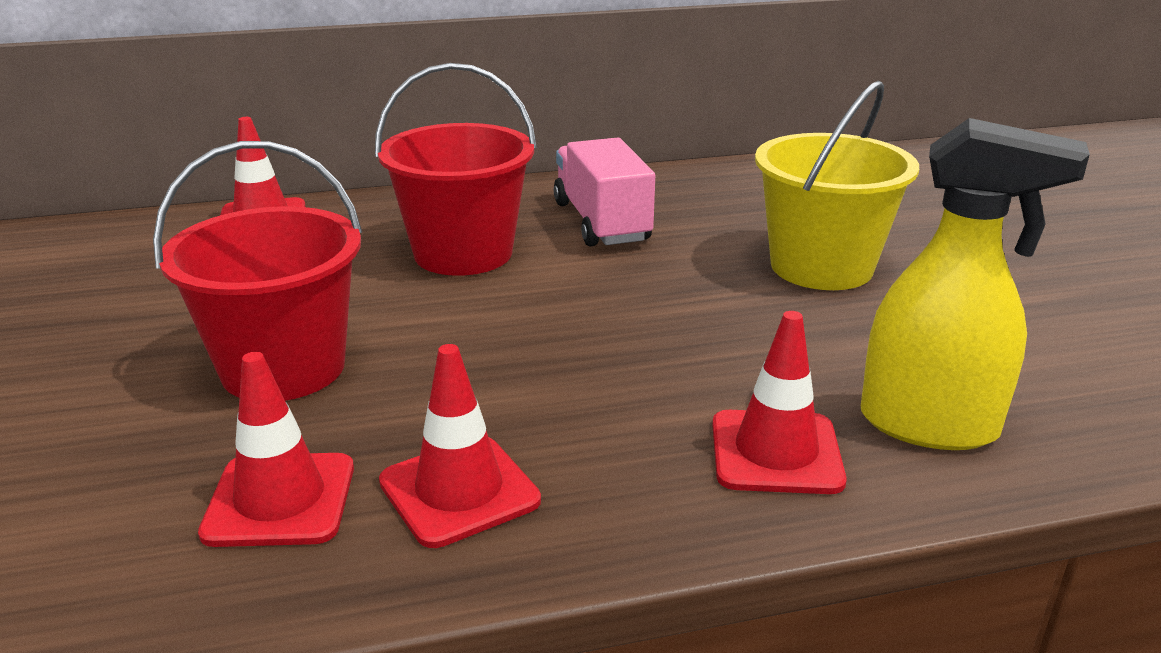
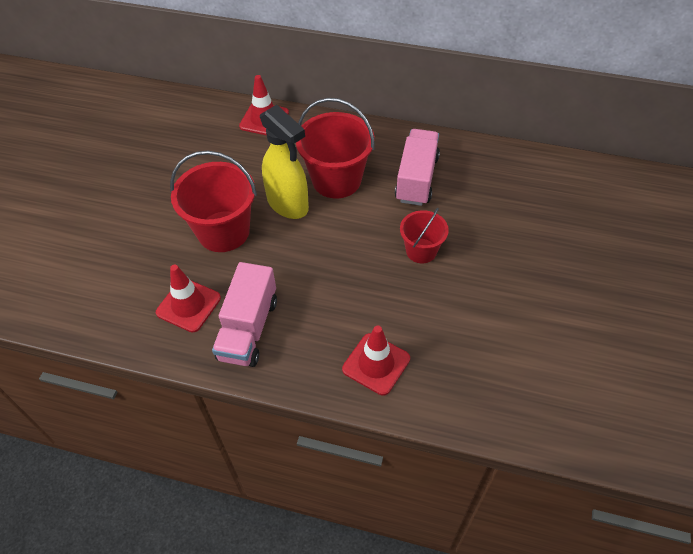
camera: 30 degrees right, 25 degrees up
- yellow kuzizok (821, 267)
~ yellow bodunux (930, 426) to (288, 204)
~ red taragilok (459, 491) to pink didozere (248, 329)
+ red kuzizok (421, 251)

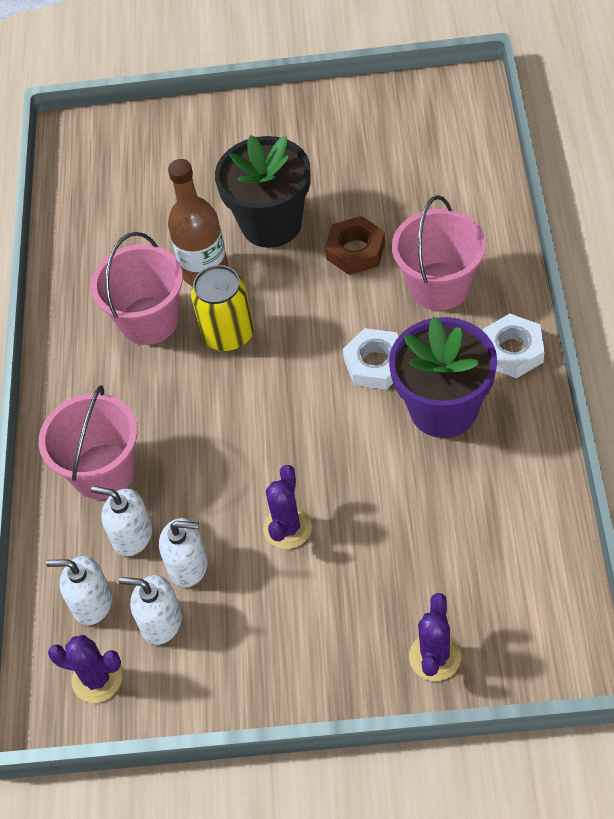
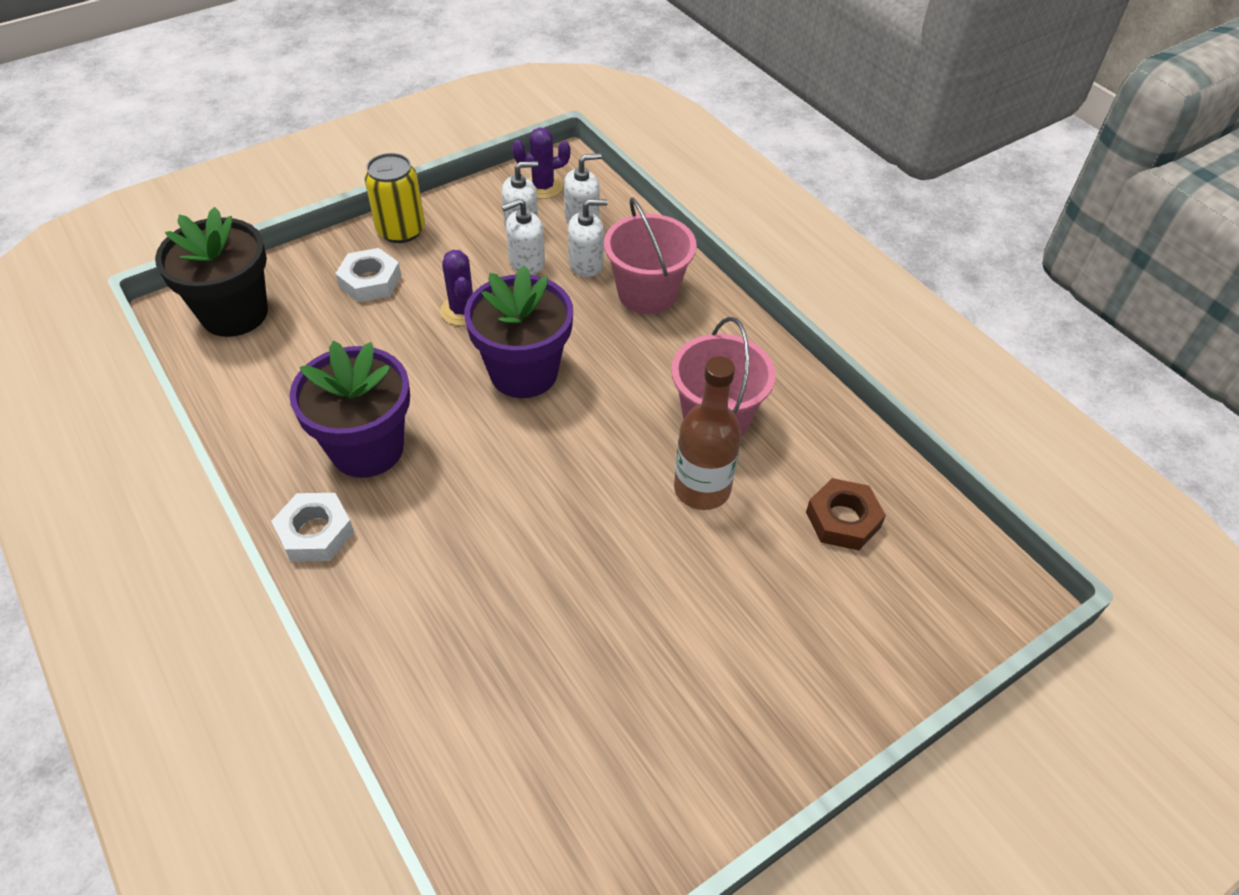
camera: 140 degrees right, 5 degrees down
~ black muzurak (271, 224) to (234, 313)
- pink kuzizok (439, 286)
~ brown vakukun (355, 251) to (843, 519)
~ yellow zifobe (228, 334) to (401, 230)
~ white vakukun (375, 364) to (370, 281)
- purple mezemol (435, 657)
+ purple muzurak (524, 373)

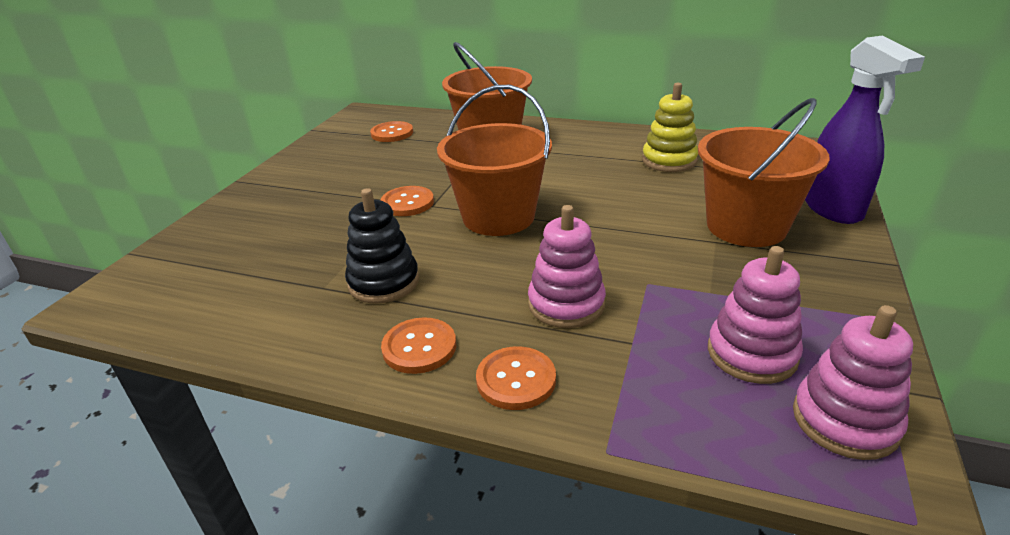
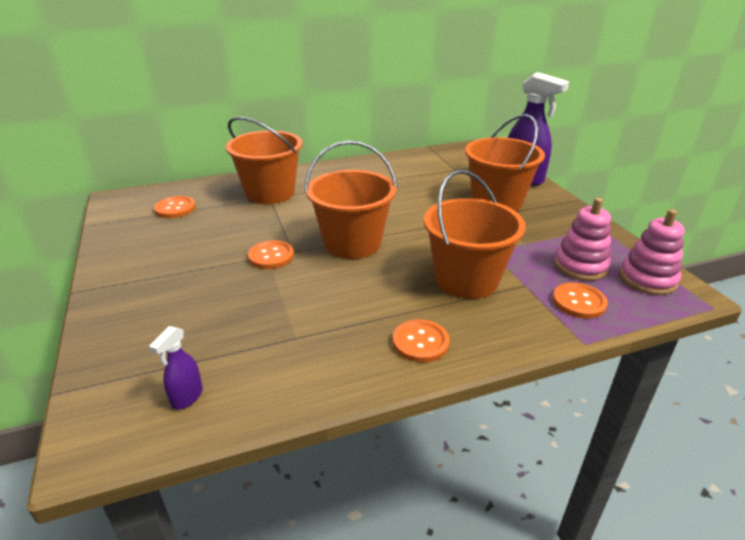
camera: 40 degrees left, 0 degrees up
- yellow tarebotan (669, 160)
- black tarebotan (384, 282)
~ pink tarebotan (566, 304) to orange kuzizok (466, 279)
~ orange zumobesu (516, 380) to (579, 302)
+ purple bodunux (187, 397)

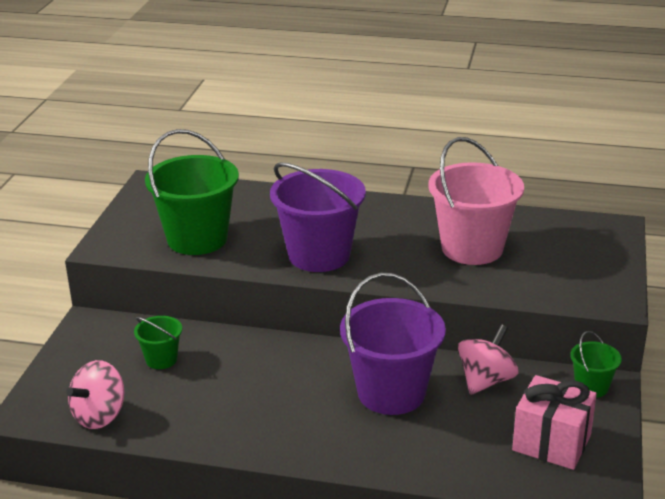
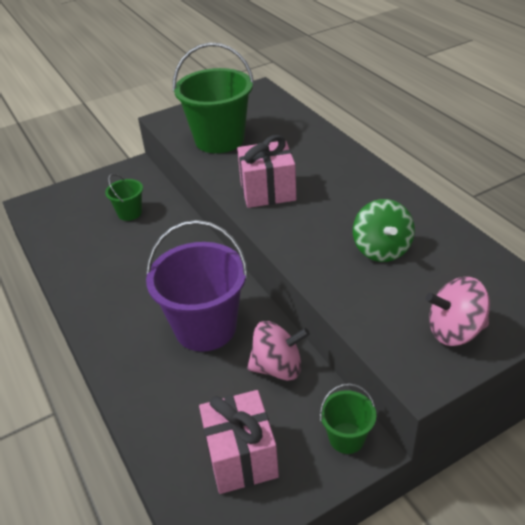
camera: 50 degrees right, 10 degrees up
~ pink kuzizok (472, 248) to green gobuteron (381, 249)
~ purple kuzizok (319, 255) to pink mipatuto (267, 191)
~ pink gobuteron (100, 415) to (455, 331)

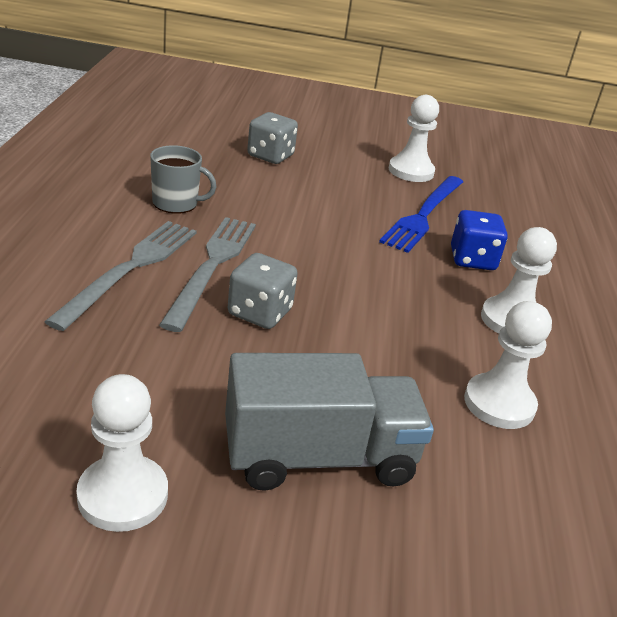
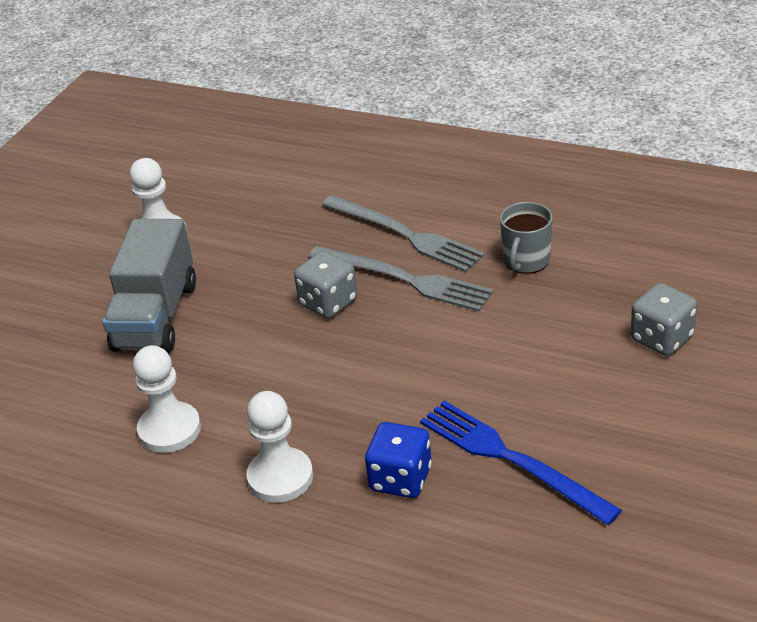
camera: 115 degrees right, 5 degrees up
- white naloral (411, 171)

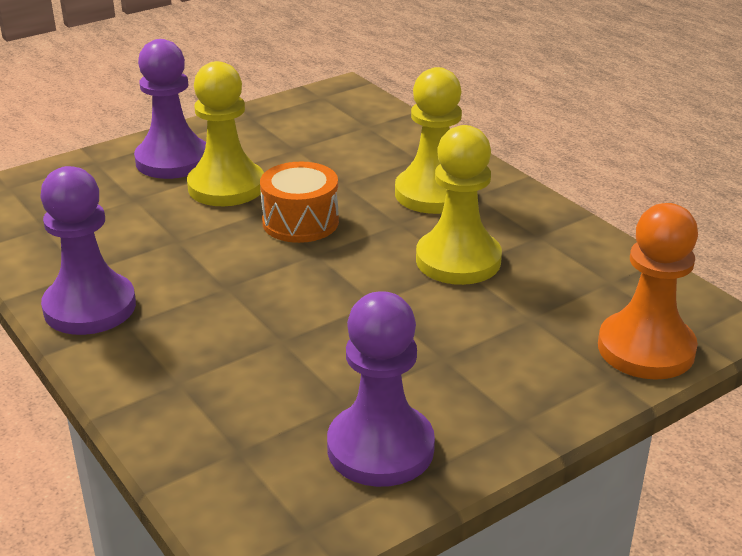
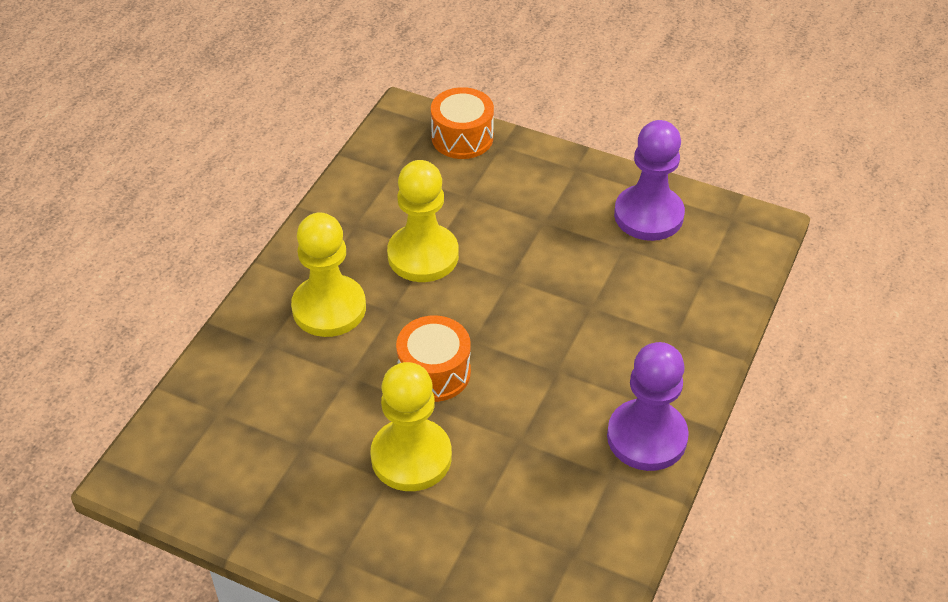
camera: 120 degrees left, 15 degrees up
- purple naloral (172, 160)
~ orange naloral (646, 349) to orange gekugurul (462, 137)

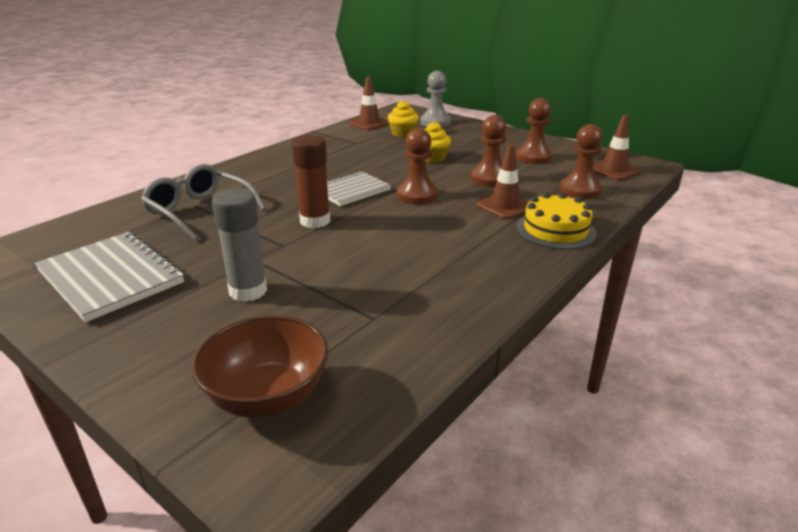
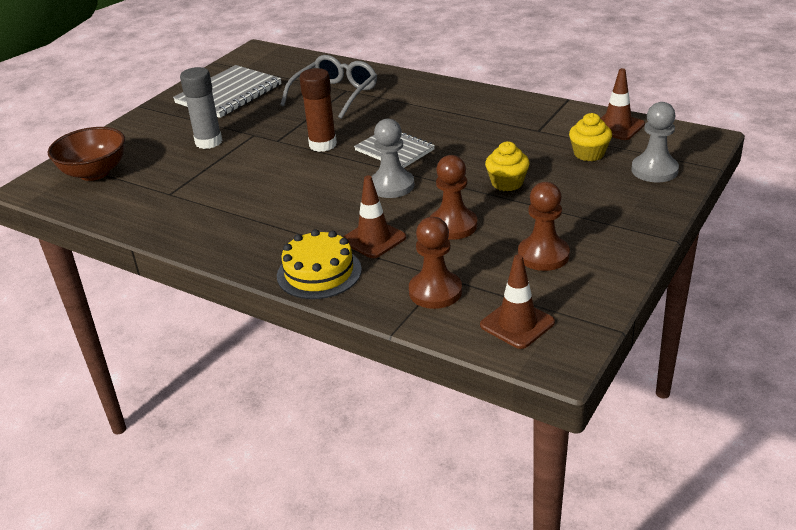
camera: 85 degrees right, 5 degrees up
~ brown naloral (417, 195) to grey naloral (392, 186)

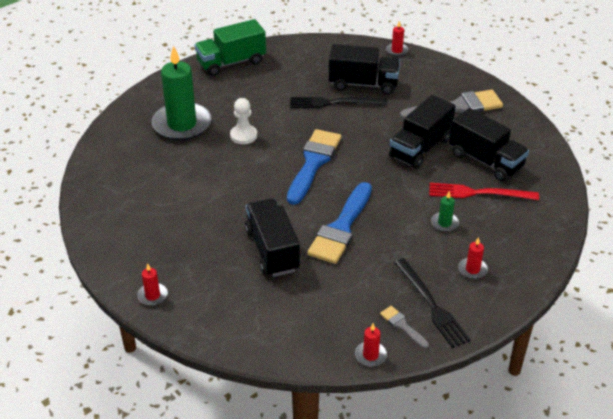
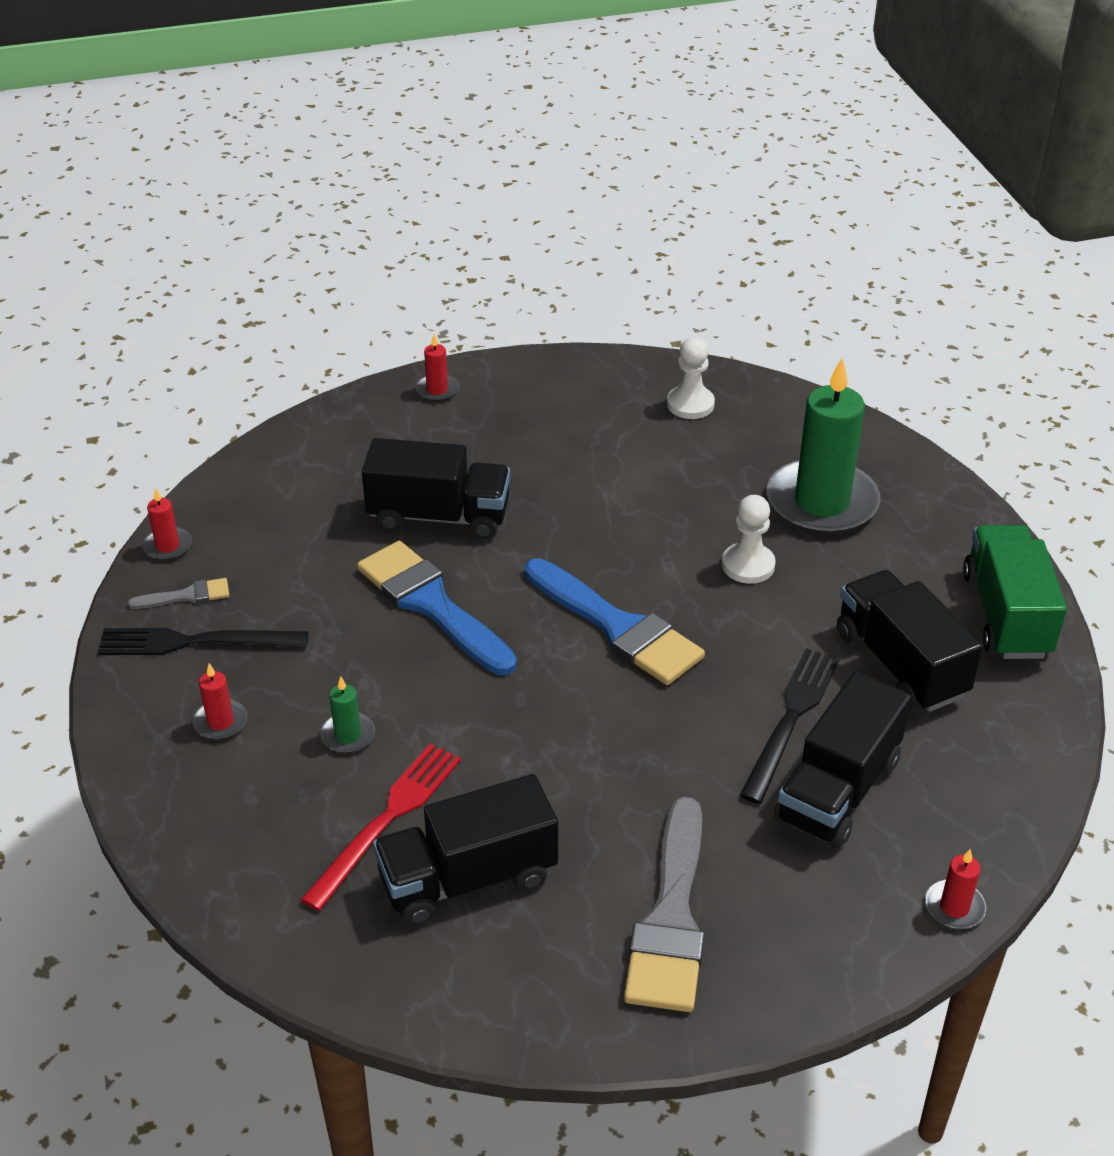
camera: 115 degrees right, 0 degrees up
~ black didozere (420, 148) to (900, 664)
+ white naloral (690, 404)

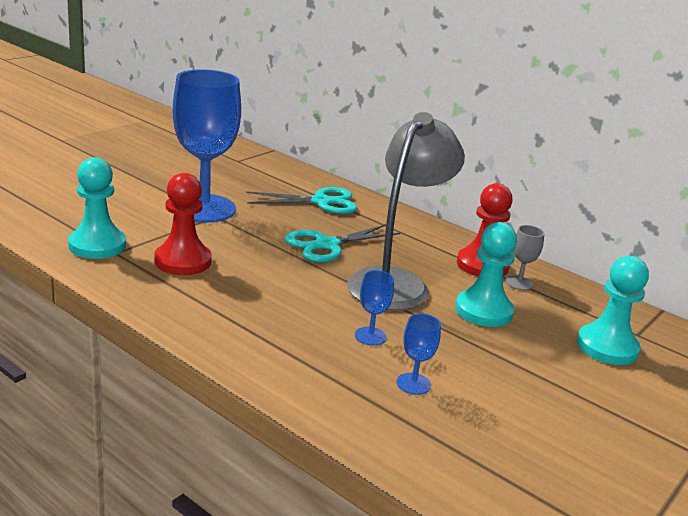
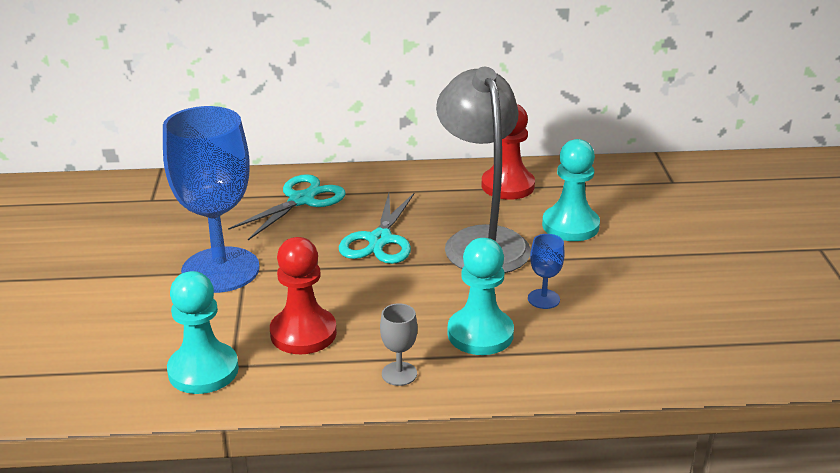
camera: 40 degrees left, 5 degrees up
~ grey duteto (519, 283) to (399, 374)
~ turquoise naloral (607, 347) to (480, 334)
- blue duteto (413, 384)

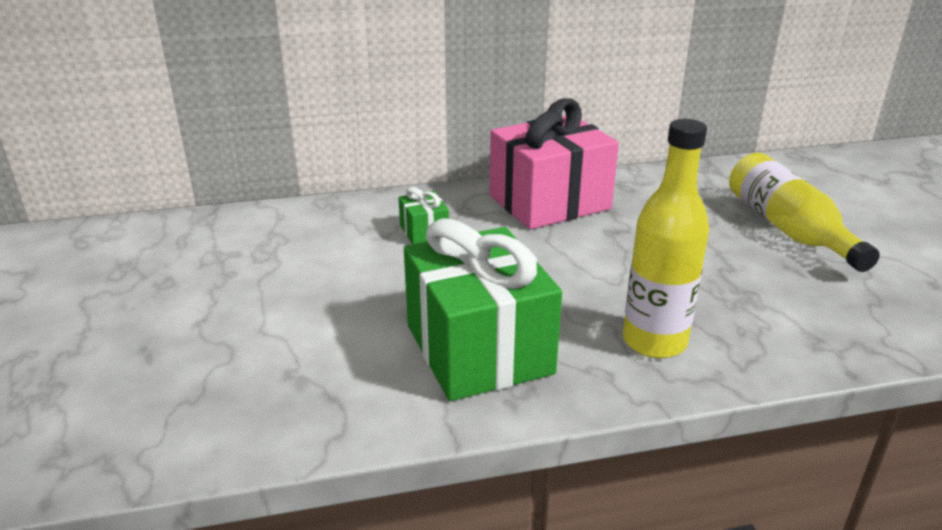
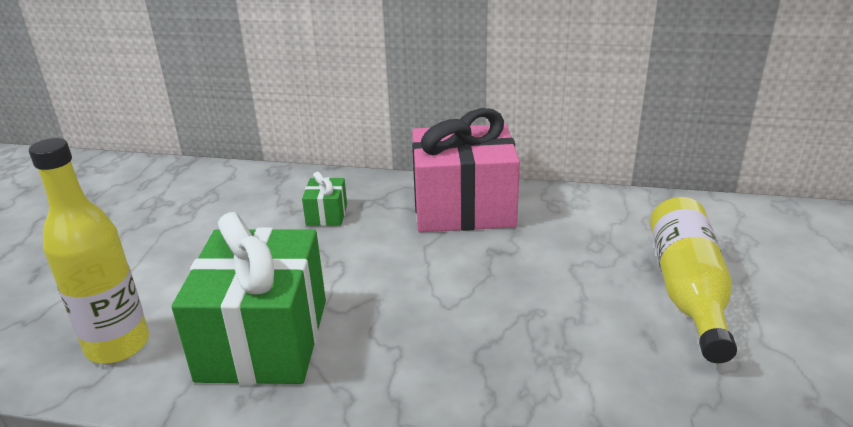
camera: 25 degrees right, 0 degrees up
~ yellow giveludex (654, 341) to (118, 345)

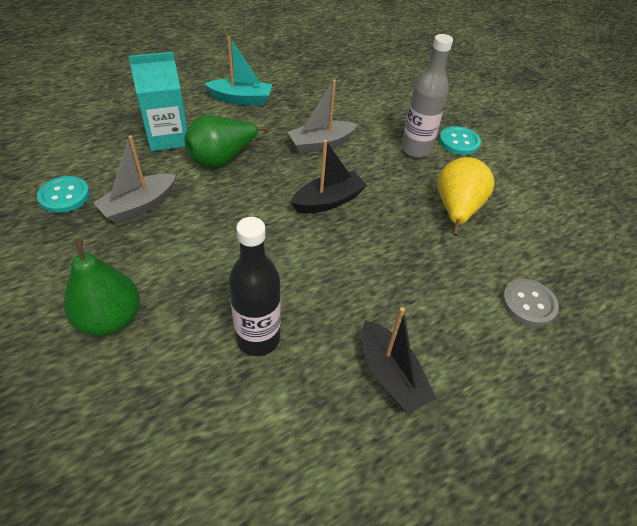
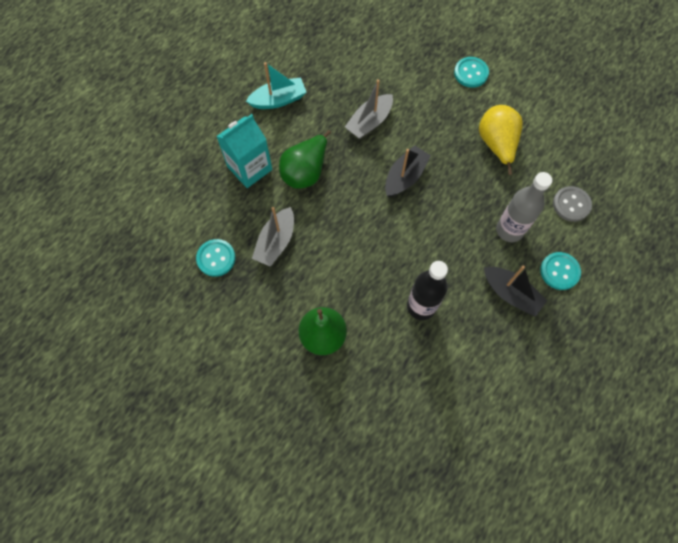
camera: 20 degrees left, 20 degrees up
~ grey giveludex (416, 149) to (509, 230)
+ turquoise zumobesu (559, 271)

